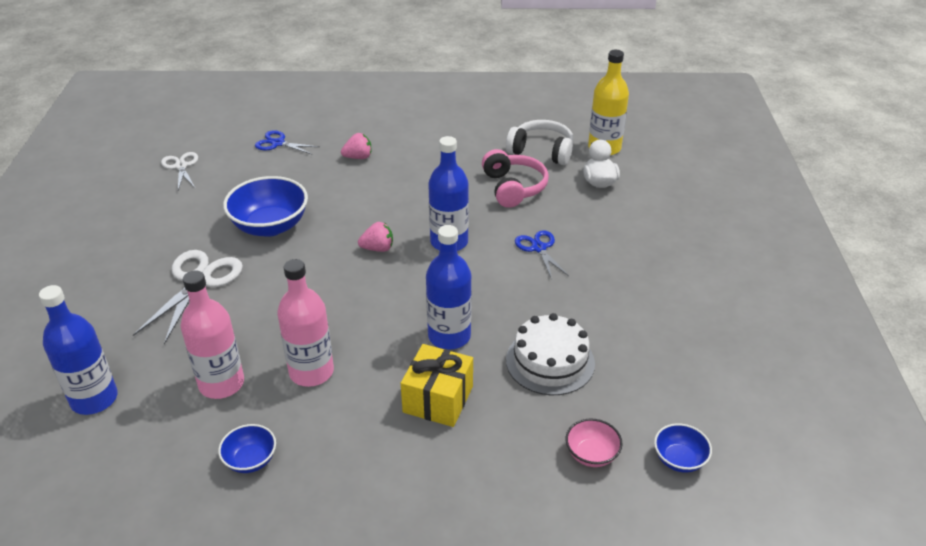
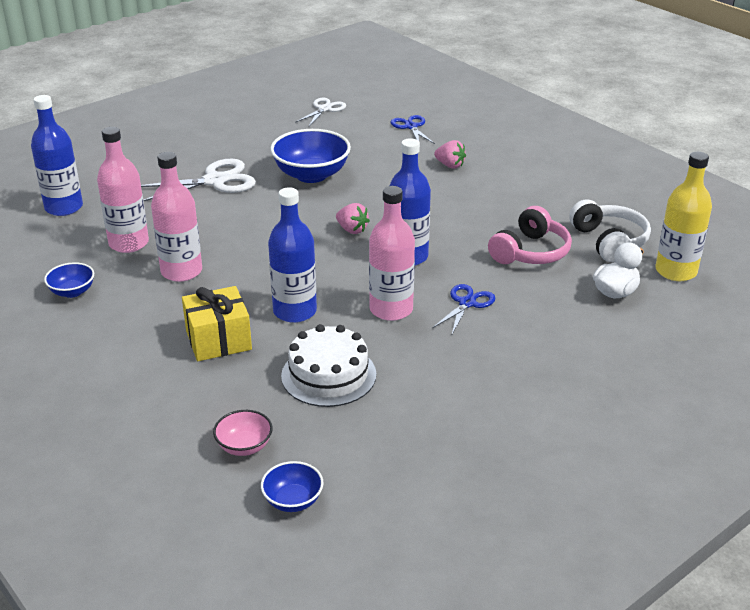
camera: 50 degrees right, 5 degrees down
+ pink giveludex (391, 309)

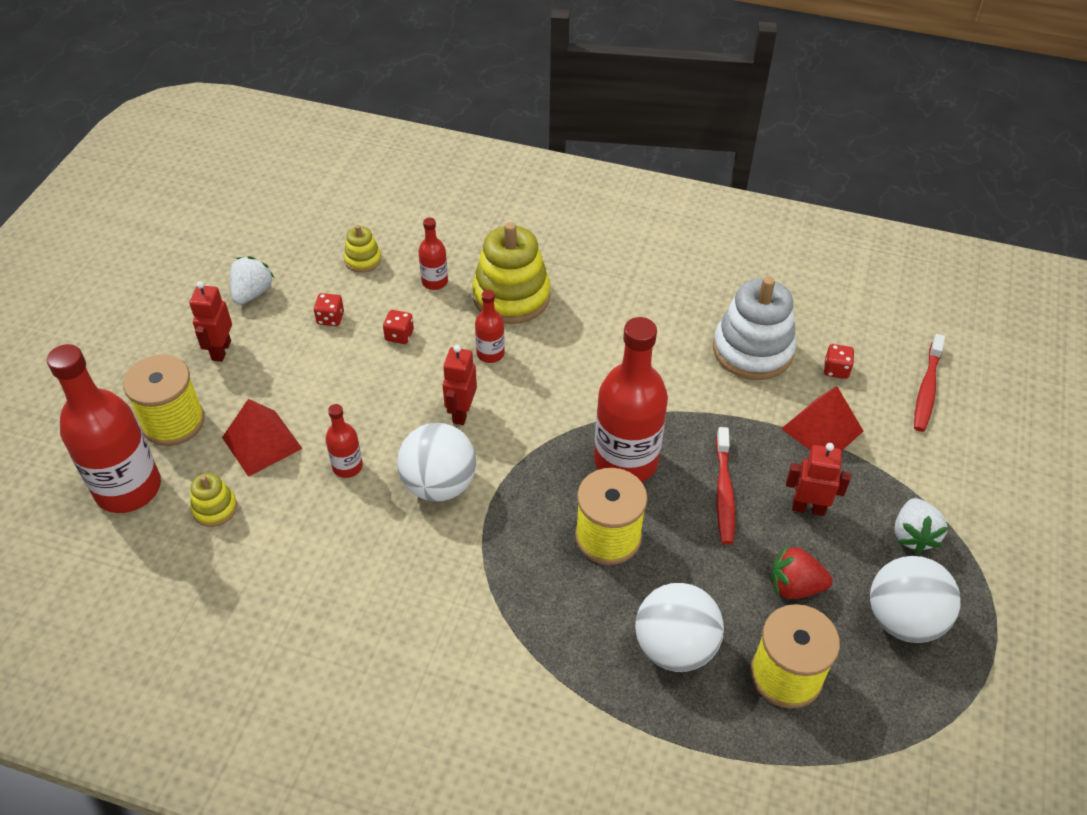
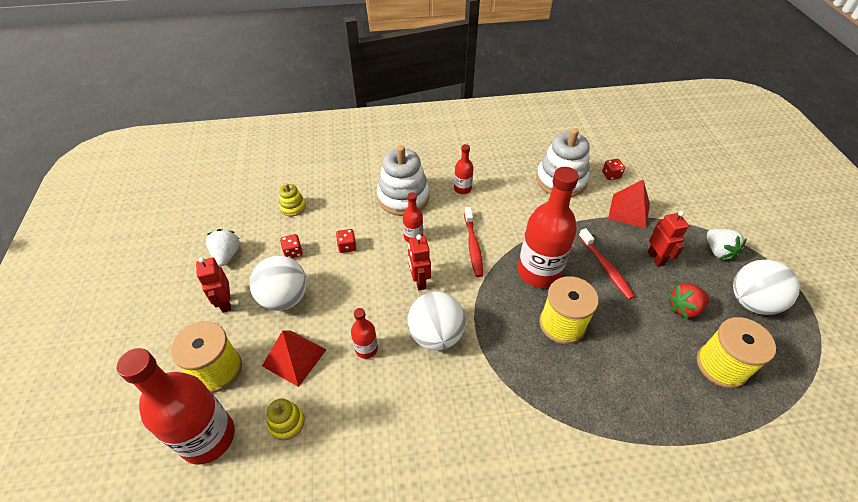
camera: 25 degrees left, 0 degrees up
~ red giveludex (434, 282) to (462, 189)
~ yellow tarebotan (511, 296) to white tarebotan (403, 197)
~ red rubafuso (927, 389) to (473, 245)
~ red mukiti (808, 508) = (656, 258) 90 degrees clockwise
~ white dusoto (675, 647) to (284, 298)

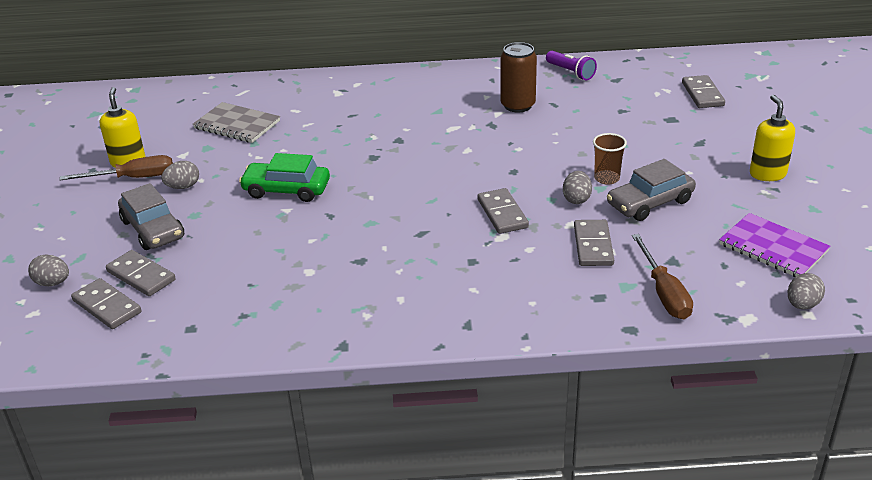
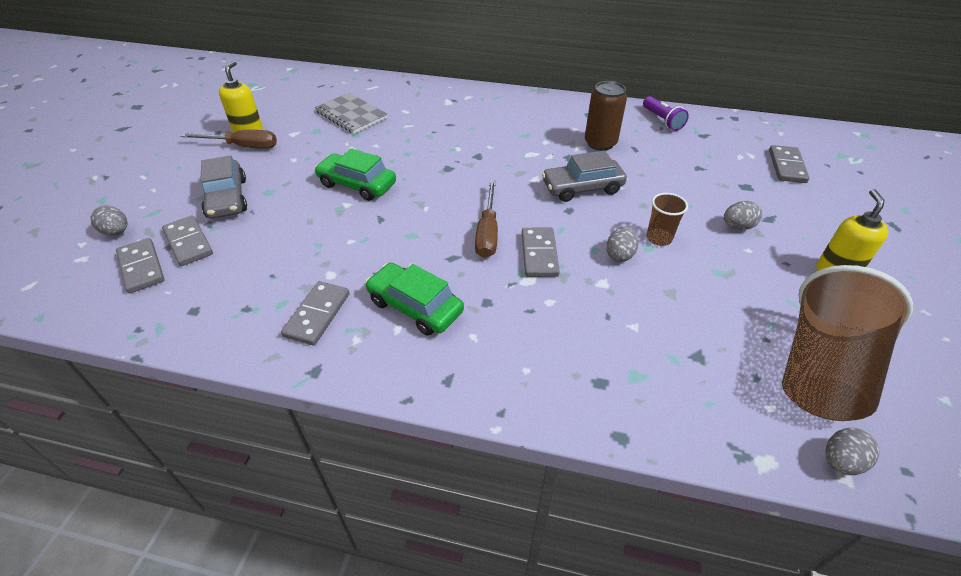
camera: 15 degrees right, 10 degrees up
~ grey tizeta (649, 203) to (582, 188)
~ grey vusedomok (183, 187) to (737, 226)
~ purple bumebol (773, 248) to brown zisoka (821, 369)
~ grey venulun (593, 245) to (317, 315)
~ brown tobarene (663, 292) to (487, 232)
+ green tizeta (415, 306)

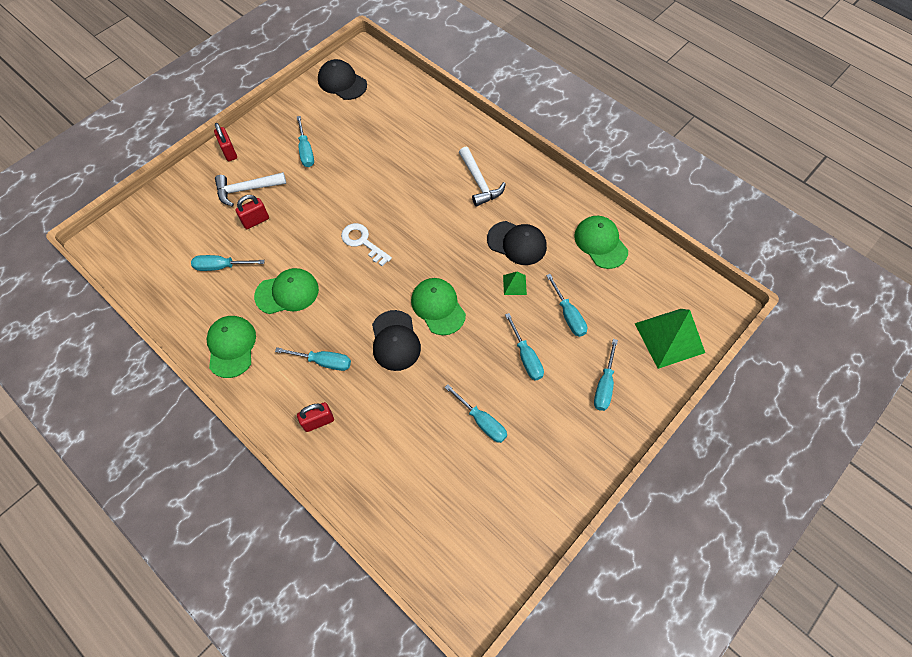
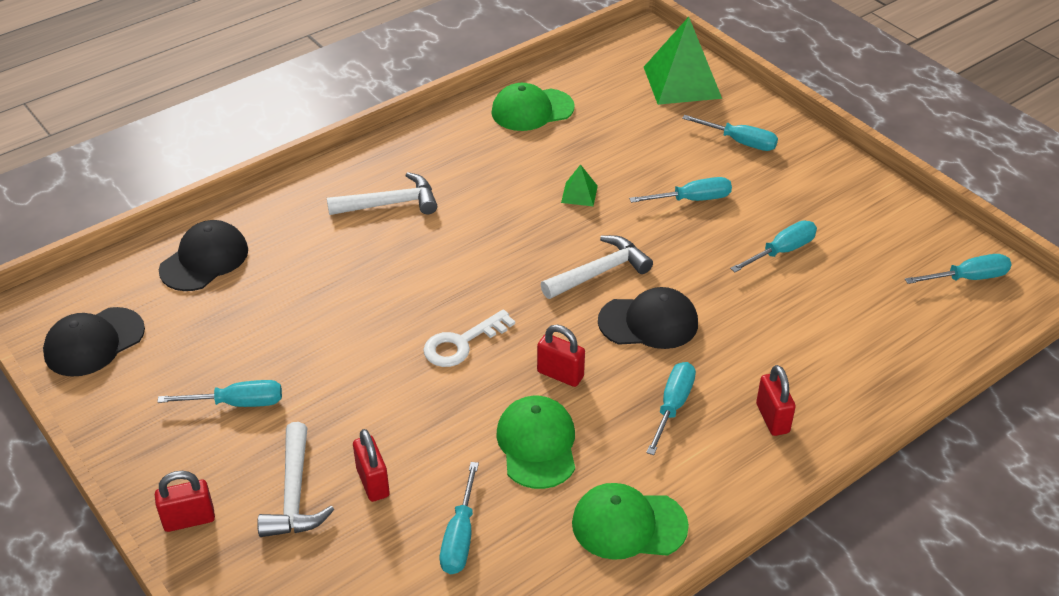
camera: 80 degrees left, 20 degrees down
~ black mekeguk (517, 243) to (204, 260)
~ turquoise tobarene (568, 315) to (967, 278)
~ green mekeguk (438, 307) to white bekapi (600, 272)
+ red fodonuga (560, 374)

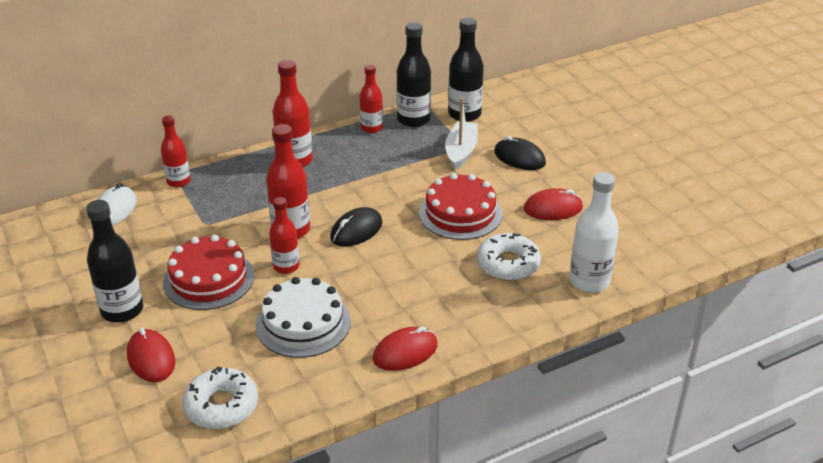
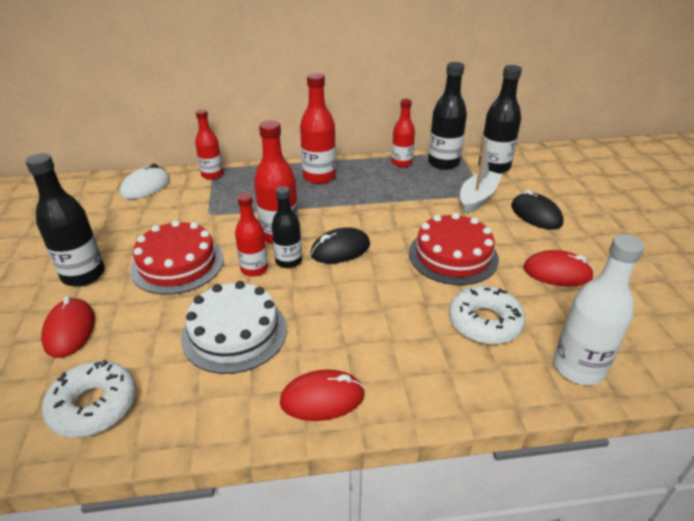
camera: 20 degrees right, 0 degrees up
+ black giveludex (288, 261)

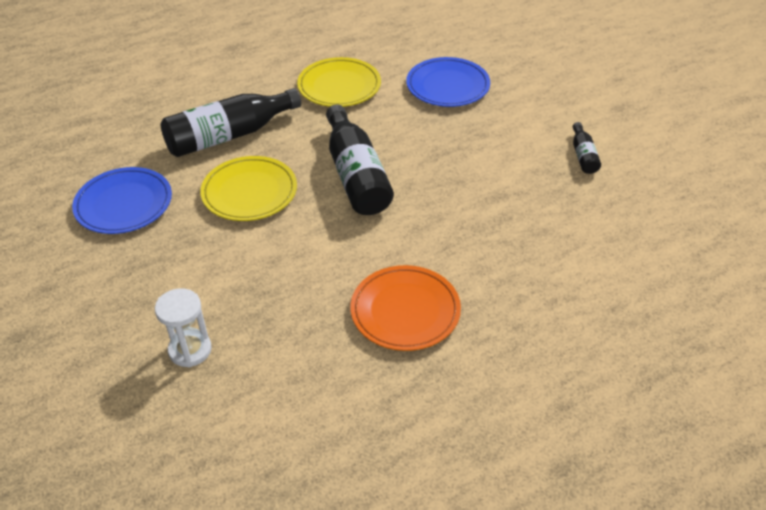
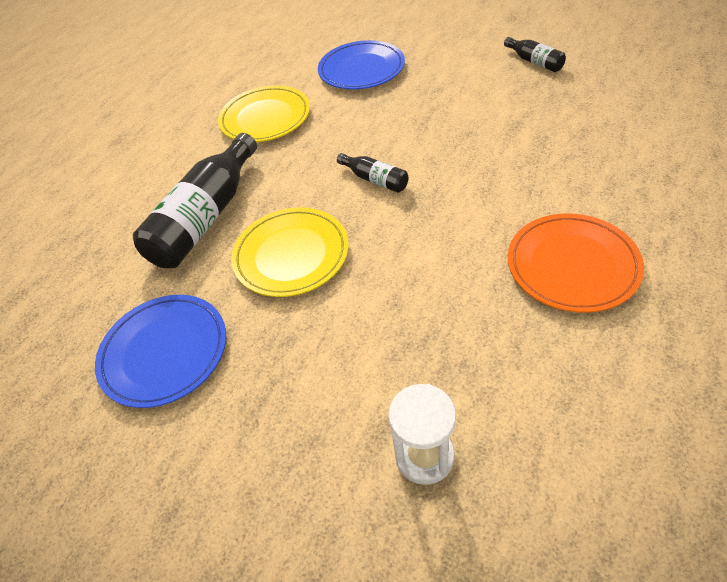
camera: 30 degrees left, 5 degrees up
~ black giveludex (356, 175) = (375, 179) x0.47

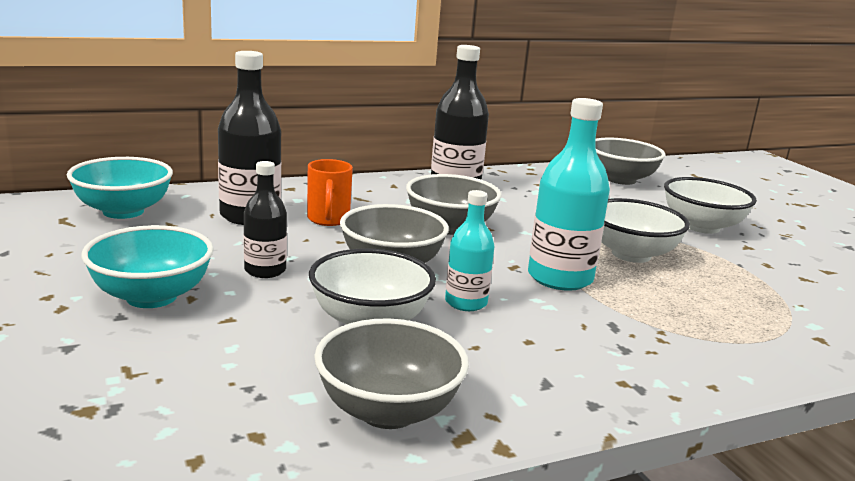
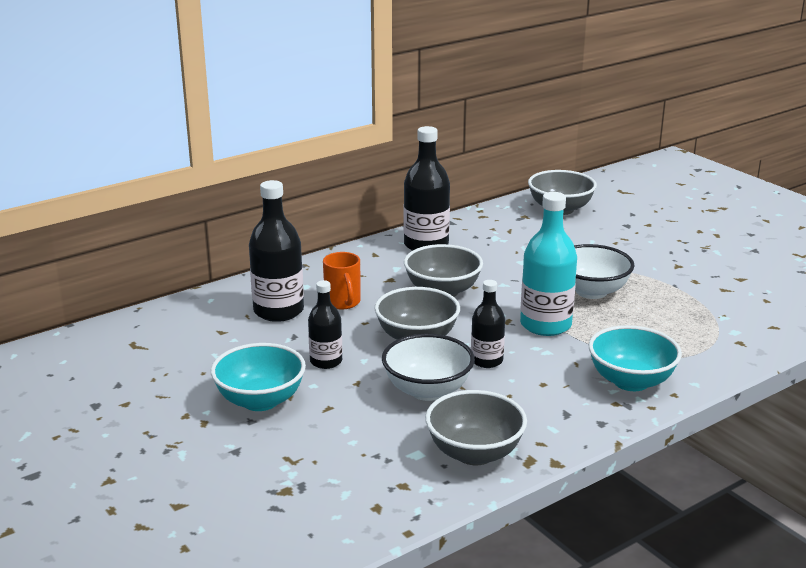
camera: 10 degrees left, 5 degrees up
~ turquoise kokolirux (123, 211) to (631, 381)
- white kokolirux (701, 227)
~ turquoise giveludex (466, 302) to black giveludex (486, 361)

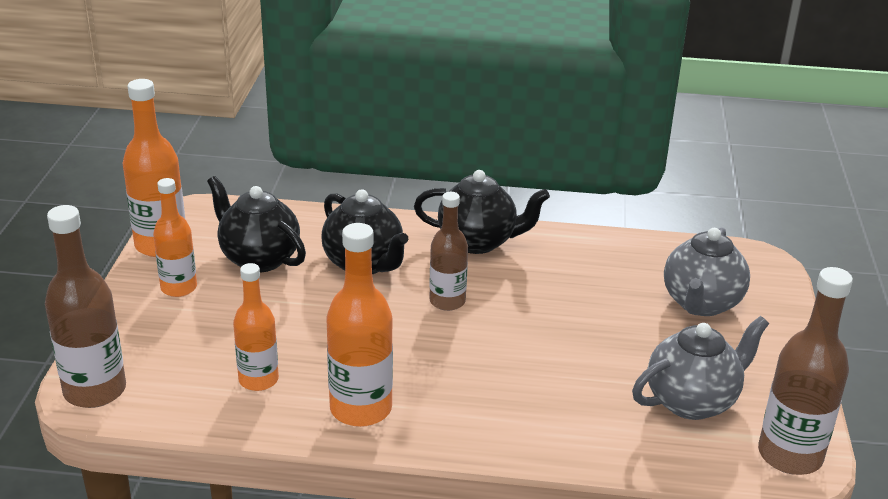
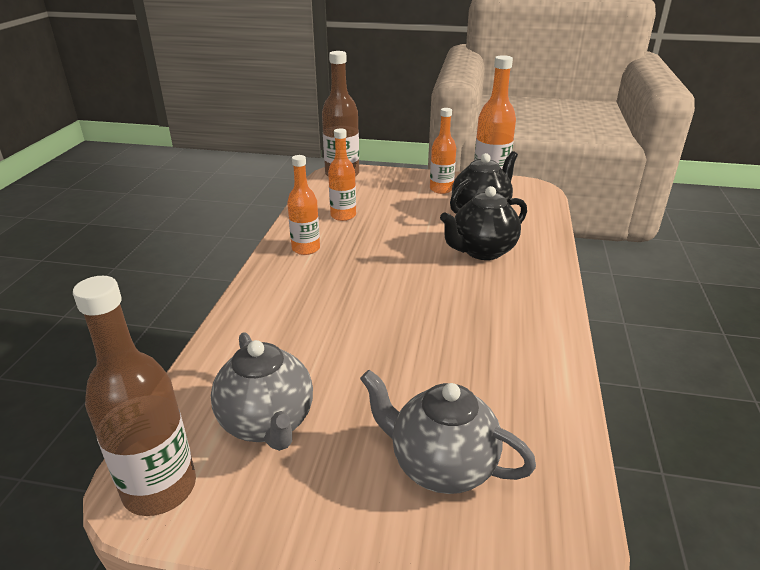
camera: 95 degrees right, 0 degrees up
- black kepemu (478, 242)
- brown giveludex (447, 301)
~ orange giveludex (361, 409) = (306, 249) x0.66

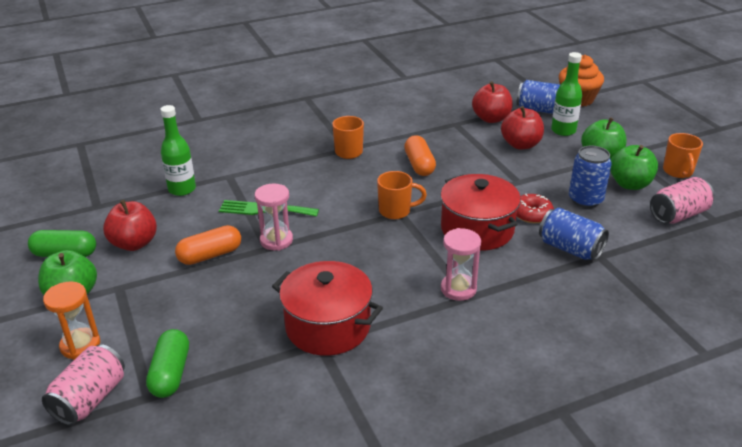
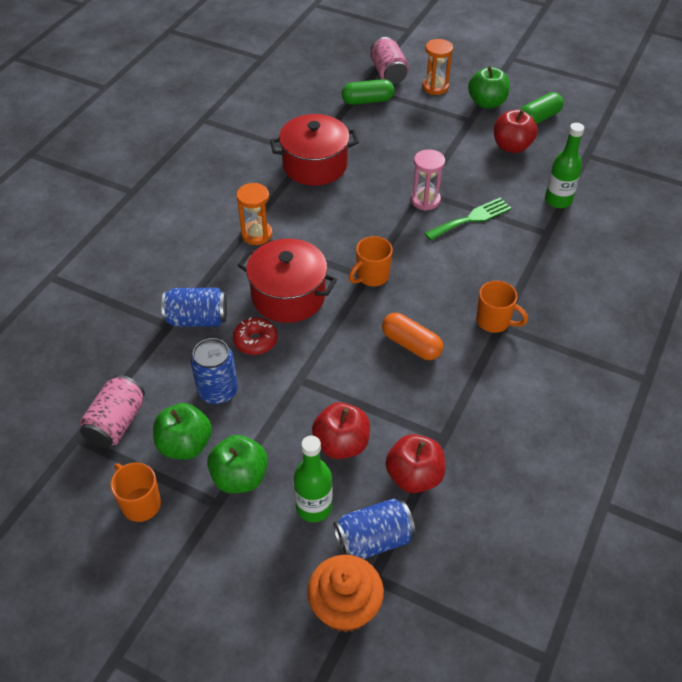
camera: 140 degrees right, 15 degrees up
- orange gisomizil (210, 255)
~ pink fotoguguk (458, 289) to orange fotoguguk (256, 234)
~ green gisomizil (170, 373) = (367, 101) 60 degrees counterclockwise

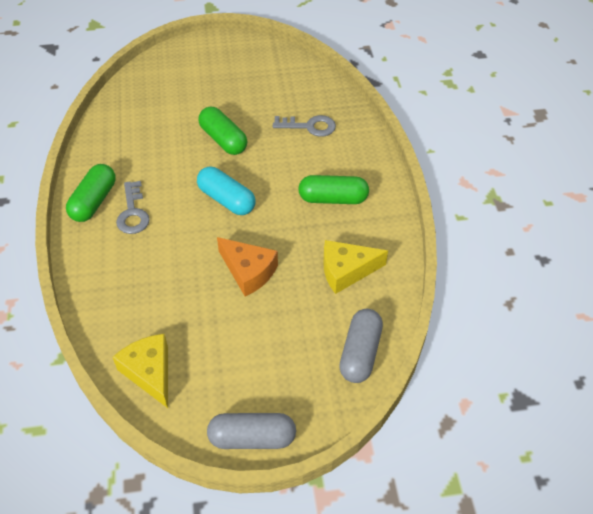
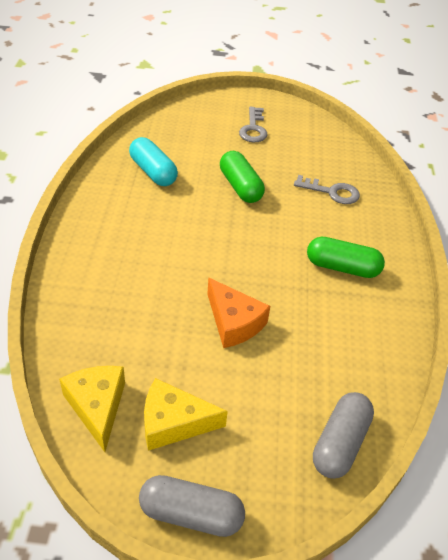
camera: 10 degrees right, 5 degrees down
- green gisomizil (94, 201)
~ turquoise gisomizil (226, 200) to (153, 172)
~ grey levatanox (133, 212) to (253, 128)
~ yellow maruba (346, 271) to (174, 423)

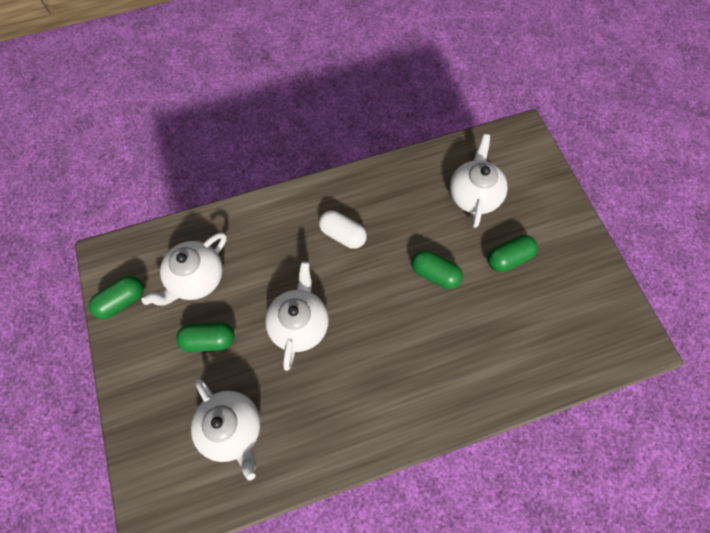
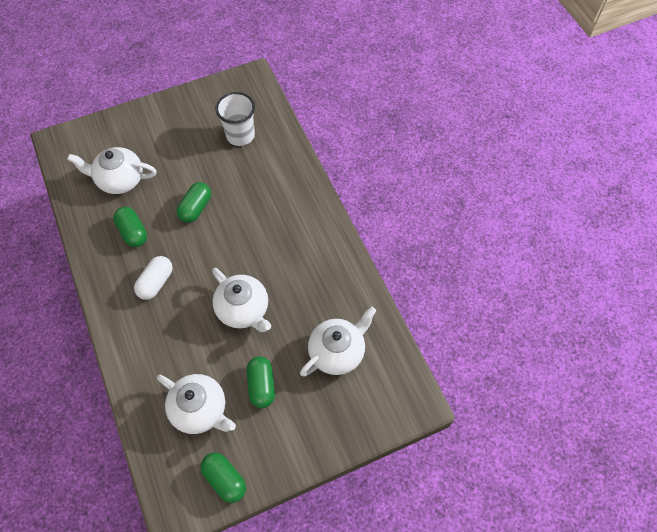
camera: 95 degrees left, 5 degrees down
~ green gisomizil (508, 258) to (133, 232)
~ white kepemu (299, 324) = (243, 309) 135 degrees counterclockwise
+ white zisoka (240, 135)

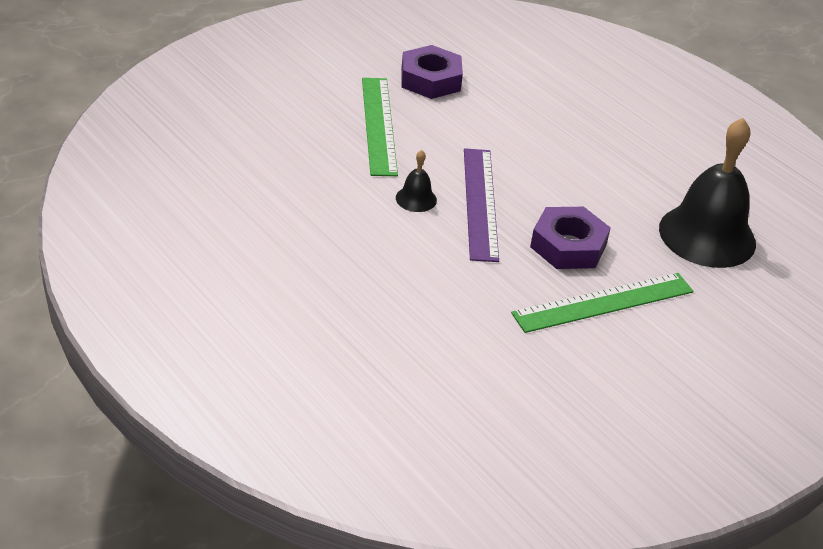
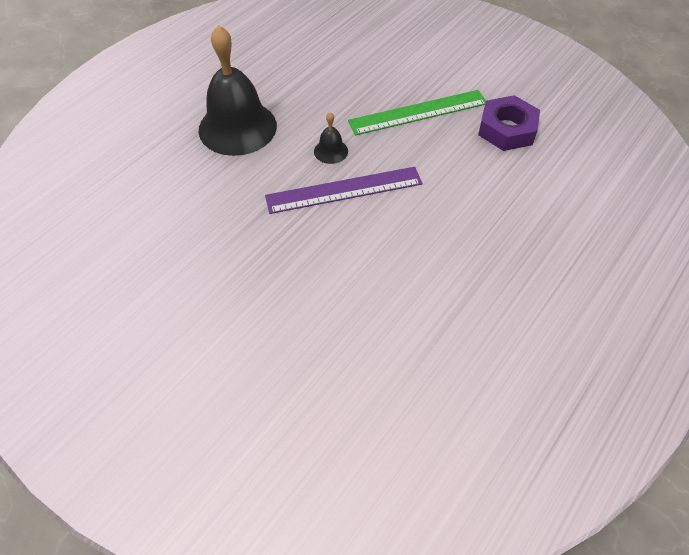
camera: 80 degrees right, 15 degrees up
~ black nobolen (707, 235) to (237, 127)
- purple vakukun (568, 246)
- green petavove (603, 302)

